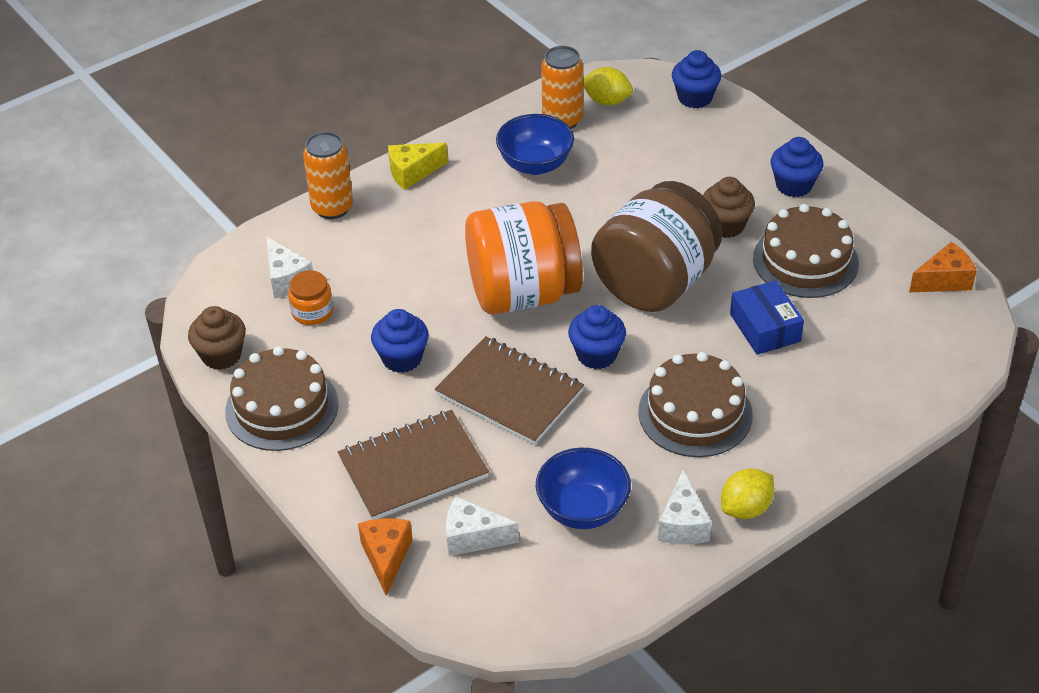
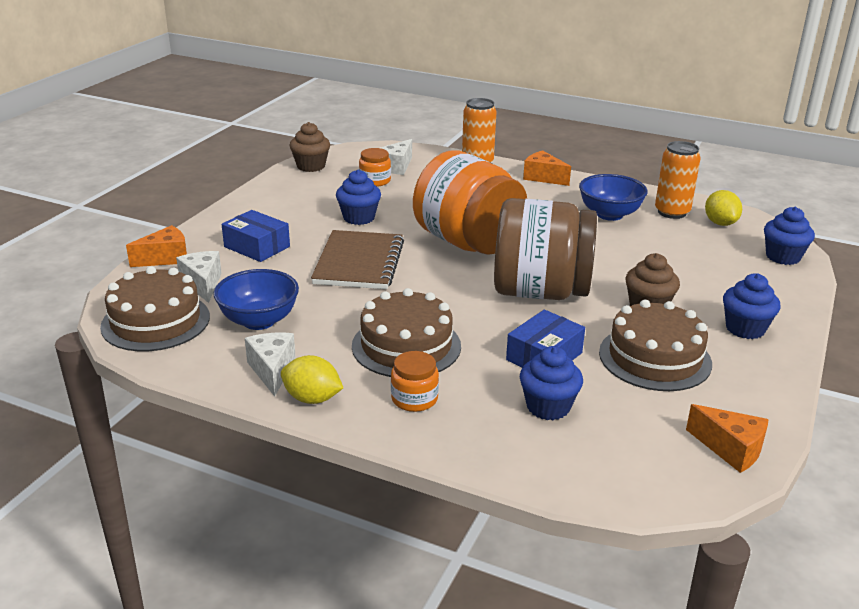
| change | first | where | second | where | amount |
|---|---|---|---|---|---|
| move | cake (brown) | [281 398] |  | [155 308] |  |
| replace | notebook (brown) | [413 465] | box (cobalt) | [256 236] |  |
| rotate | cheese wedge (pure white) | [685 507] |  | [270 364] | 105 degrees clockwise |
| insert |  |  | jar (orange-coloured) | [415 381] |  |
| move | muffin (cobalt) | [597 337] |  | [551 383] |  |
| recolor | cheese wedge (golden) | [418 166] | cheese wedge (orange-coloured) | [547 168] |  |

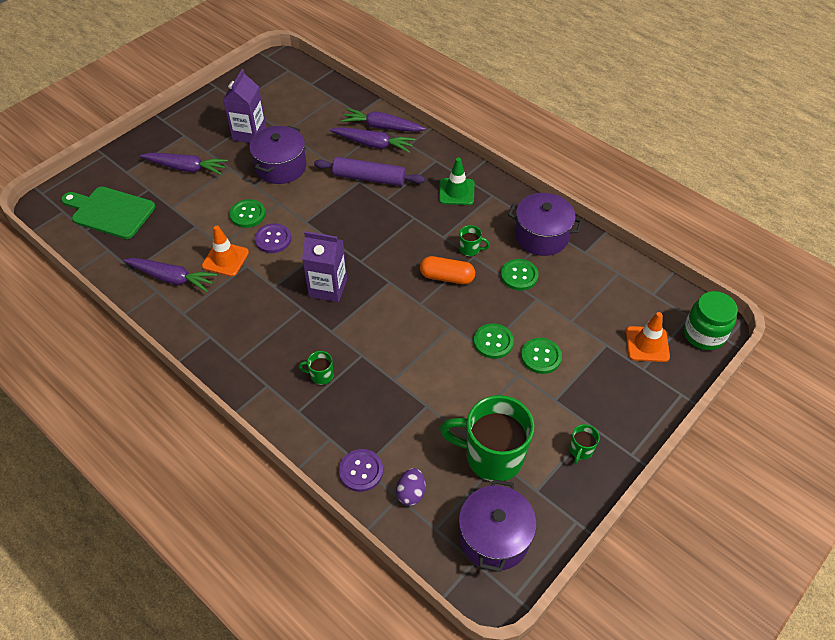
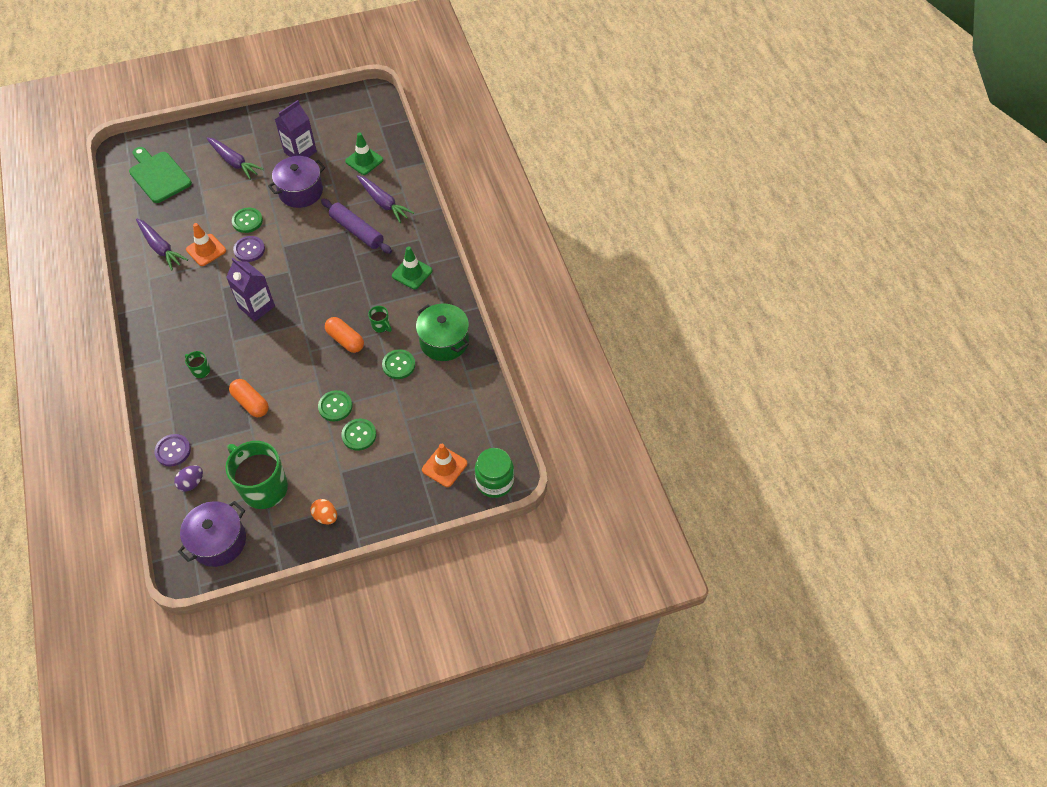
| change | first | where | second | where | amount |
|---|---|---|---|---|---|
| insert |  |  | pill shape (orange-coloured) | [249 398] |  |
| replace | mug (emerald) | [585 444] | egg shape (orange-coloured) | [323 511] |  |
| insert |  |  | safety cone (emerald) | [364 153] |  |
| recolor | cooking pot (purple) | [545 224] | cooking pot (emerald) | [442 332] |  |
| delete | carrot (purple) | [383 120] |  |  |  |

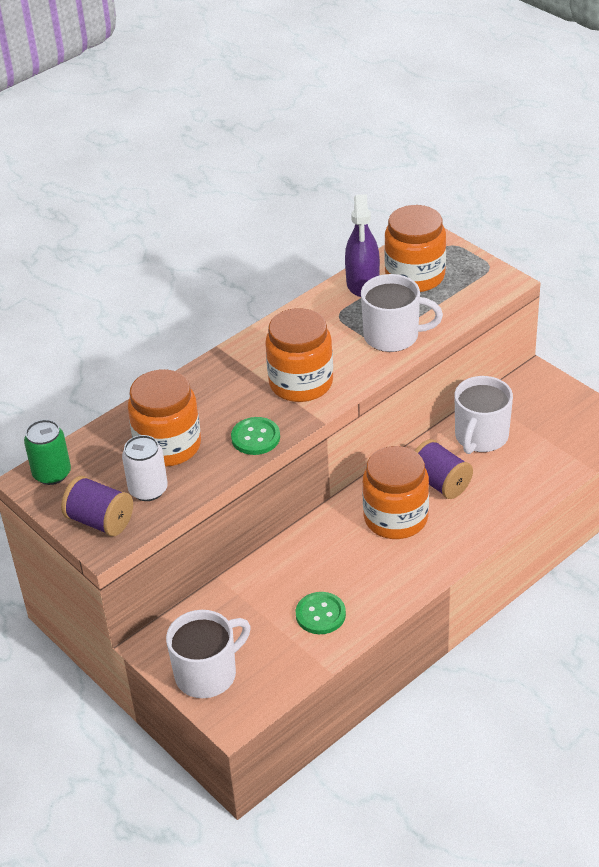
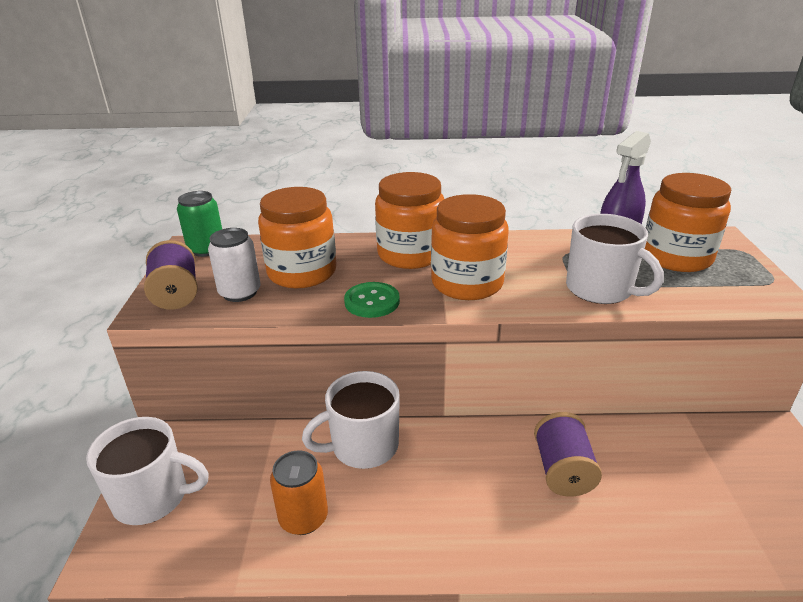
| change | first | where | second | where | amount |
|---|---|---|---|---|---|
| replace | button (emerald) | [321 613] | soda can (orange-coloured) | [299 492] |  |
| move | mug (pure white) | [484 415] |  | [351 420] |  |
| move | jar (orange-coloured) | [396 492] |  | [409 220] |  |

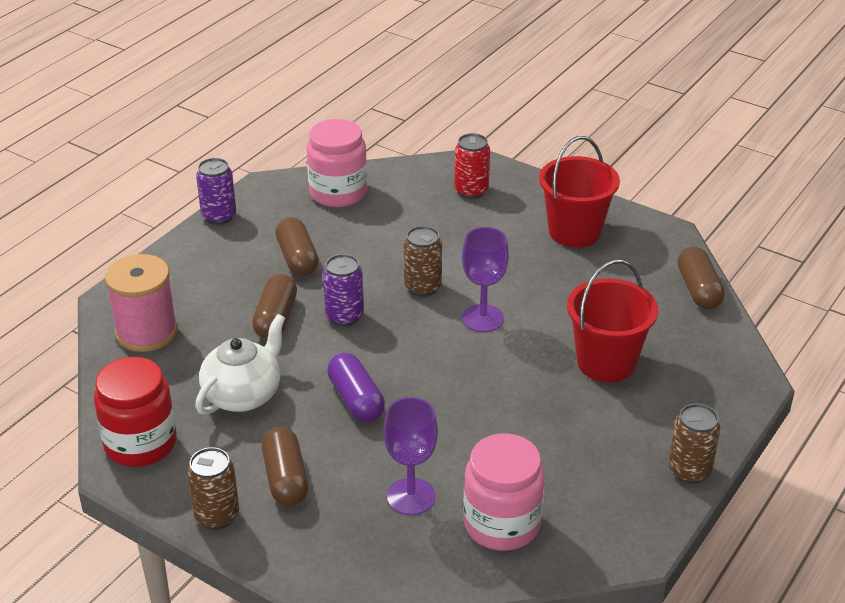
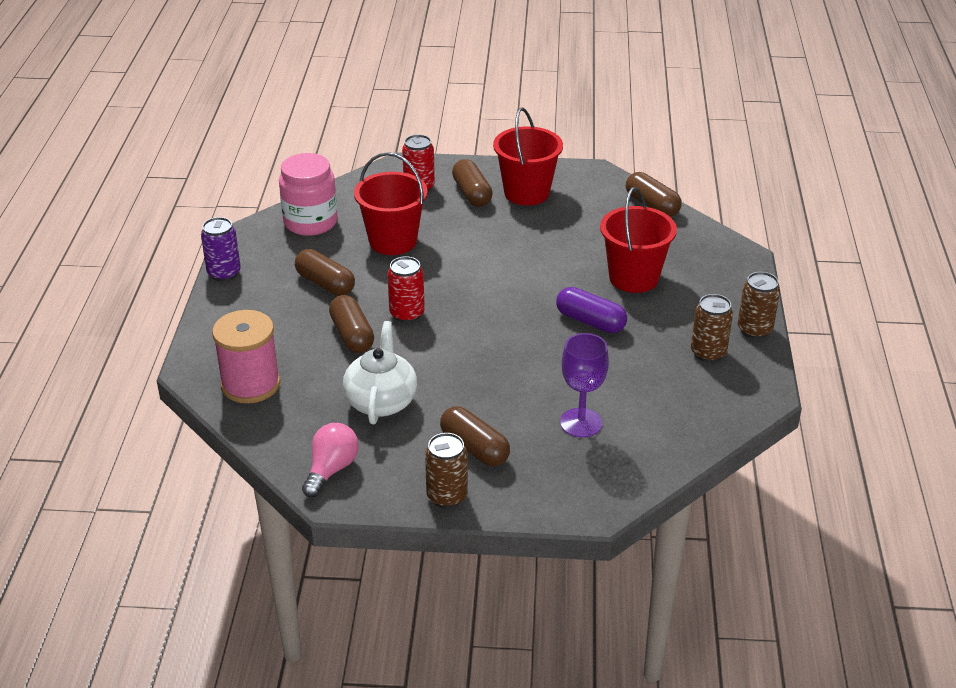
| change | first | where | second | where | amount |
|---|---|---|---|---|---|
| replace | jar (scarlet) | [135 412] | lightbulb (pink) | [330 460] |  |
| insert |  |  | pail (scarlet) | [391 203] |  |
| recolor | soda can (purple) | [343 290] | soda can (scarlet) | [406 289] |  |
| insert |  |  | pill shape (brown) | [472 183] |  |
| move | pill shape (purple) | [356 387] |  | [591 310] |  |
| move | soda can (brown) | [423 261] |  | [712 328] |  |
| delete | chalice (purple) | [485 279] |  |  |  |
| delete | jar (pink) | [504 492] |  |  |  |

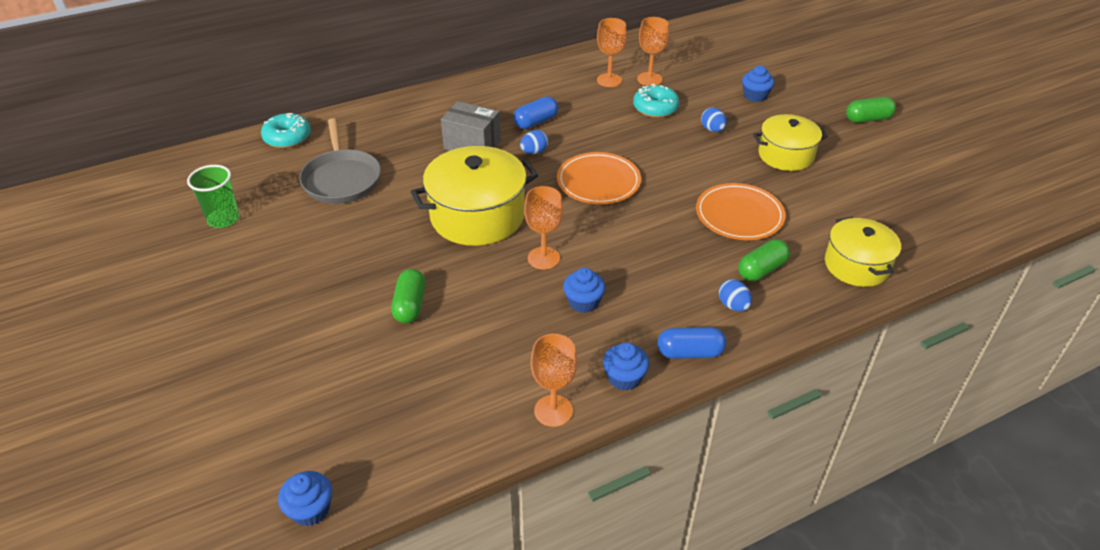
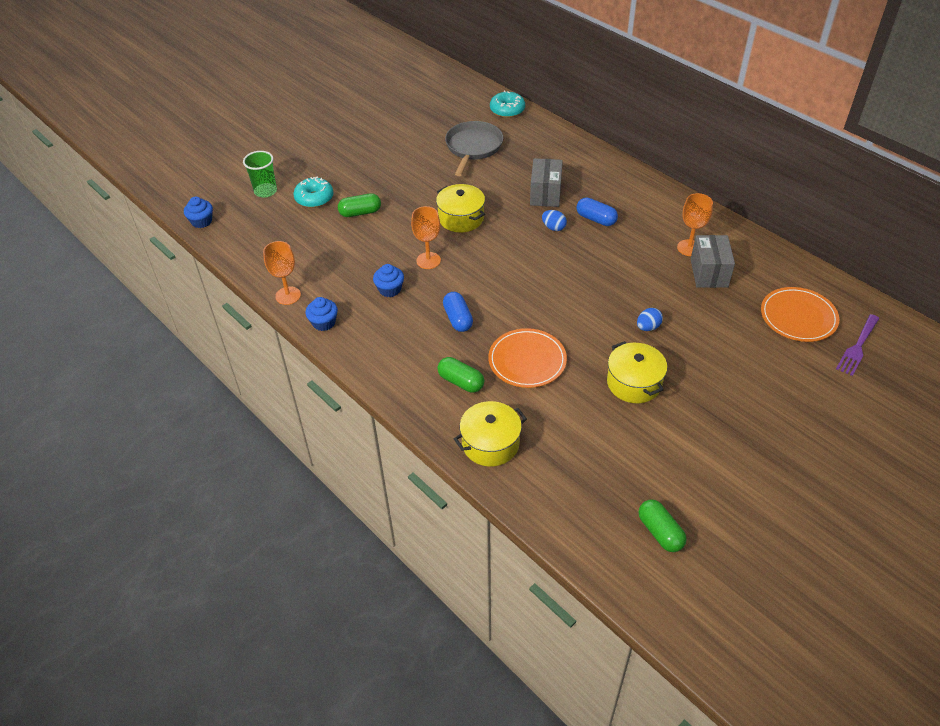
| change | first | where | second | where | amount |
|---|---|---|---|---|---|
| move | beaker (emerald) | [213 196] |  | [260 174] |  |
| move | donut (aqua) | [656 101] |  | [313 192] |  |
| resize | cooking pot (golden) | [474 196] |  | [460 208] | x0.64 |
| move | pill shape (cobalt) | [691 343] |  | [458 312] |  |
| rotate | skillet (grey) | [340 161] |  | [474 148] | 135 degrees clockwise |
| move | pill shape (emerald) | [871 110] |  | [662 526] |  |
| replace | chalice (orange-coloured) | [653 51] | box (grey) | [713 261] |  |
| move | dinner plate (orange-coloured) | [599 178] |  | [800 314] |  |
| insert |  |  | dinner fork (purple) | [857 345] |  |
| delete | egg shape (cobalt) | [735 295] |  |  |  |
| delete | muffin (cobalt) | [758 84] |  |  |  |

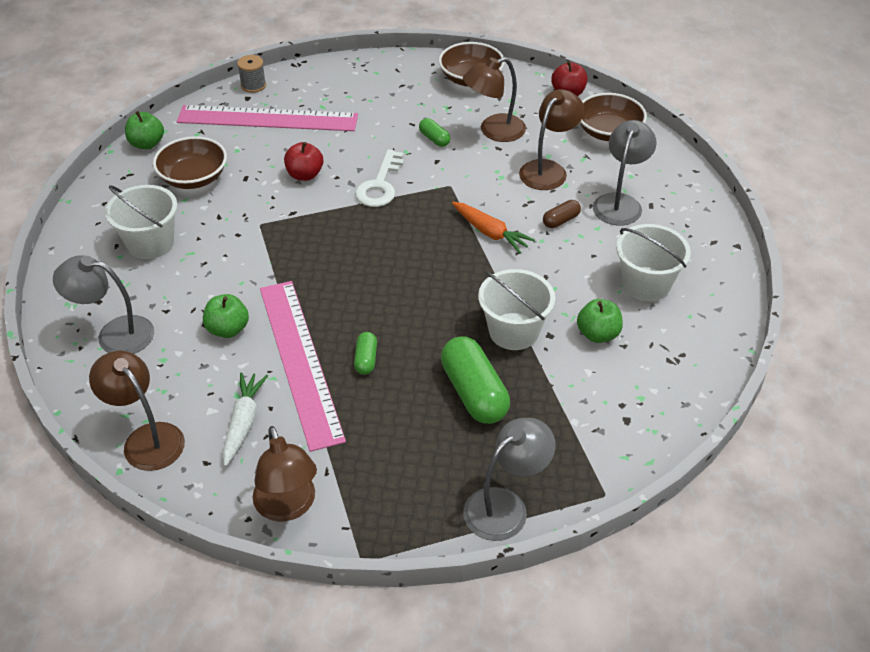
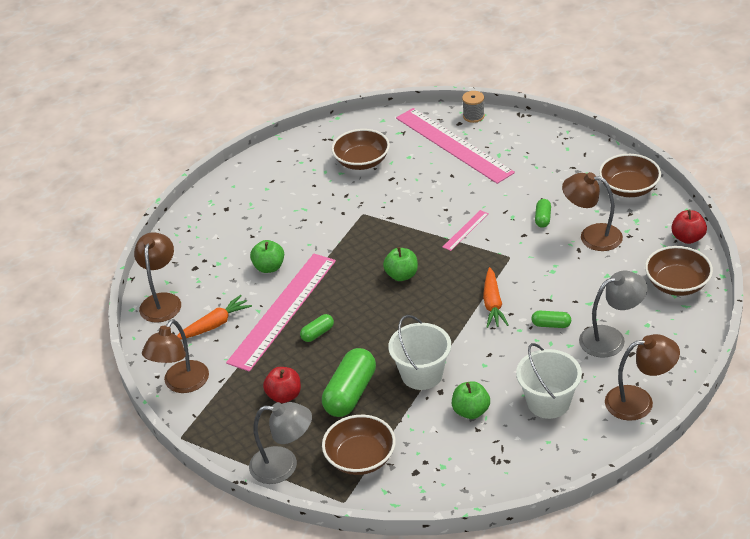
| change | first | where | second | where | amount |
|---|---|---|---|---|---|
| recolor | carrot (pure white) | [245 419] | carrot (orange-coloured) | [214 317] |  |
| move | toy apple (scarlet) | [303 161] |  | [282 385] |  |
| insert |  |  | bowl (brown) | [359 445] |  |
| move | toy apple (emerald) | [144 130] |  | [400 264] |  |
| replace | key (pure white) | [379 178] | straightedge (pink) | [466 230] |  |
| recolor | pill shape (brown) | [562 214] | pill shape (emerald) | [551 319] |  |
| move | reading lamp (brown) | [551 139] |  | [642 377] |  |
| delete | reading lamp (grey) | [103 304] |  |  |  |
| delete | pail (pure white) | [141 222] |  |  |  |

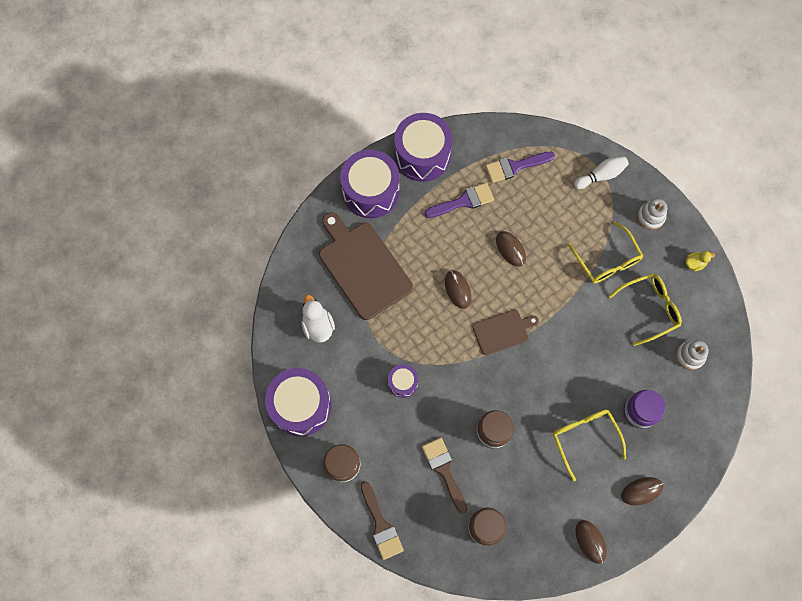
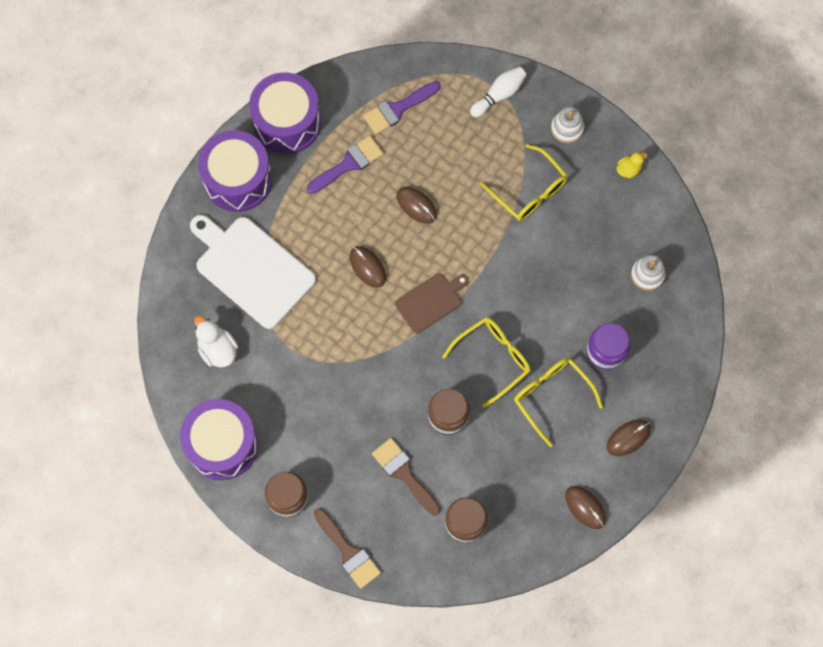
| change | first | where | second | where | amount |
|---|---|---|---|---|---|
| recolor | chopping board (brown) | [366 266] | chopping board (pure white) | [253 272] |  |
| move | eyeglasses (golden) | [645 309] |  | [486 362] |  |
| delete | snare drum (purple) | [403 381] |  |  |  |

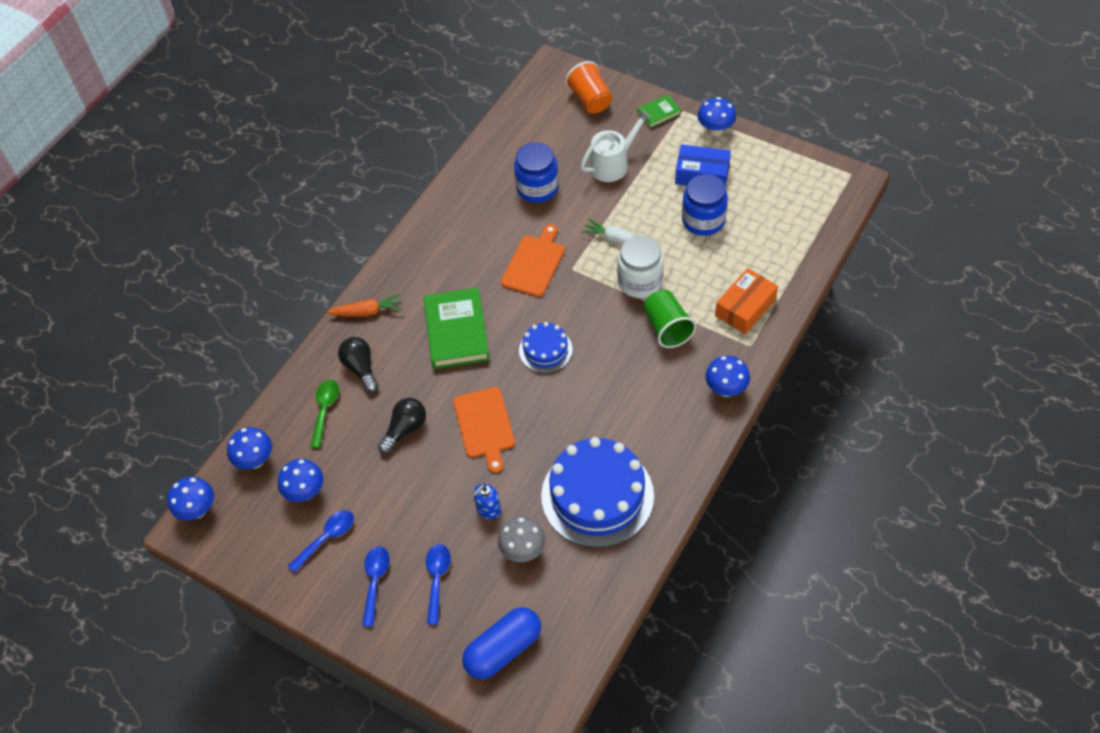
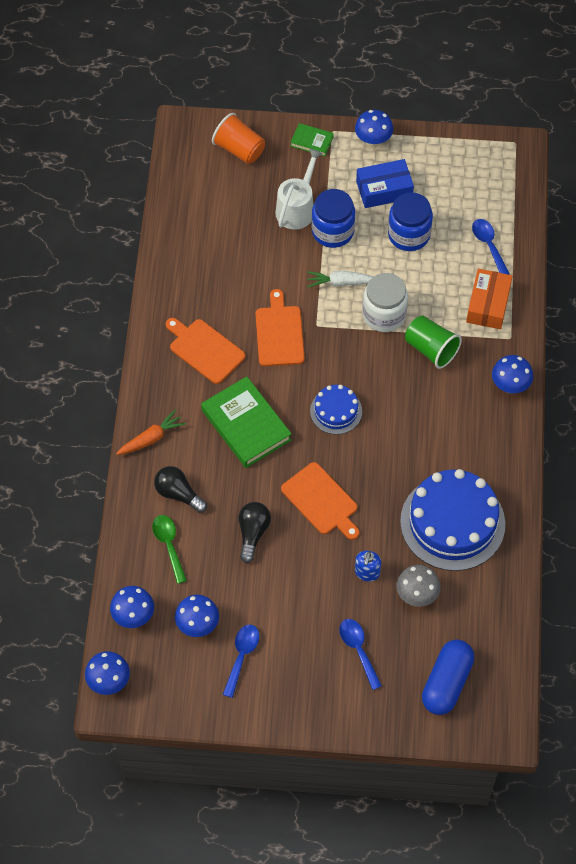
| change | first | where | second | where | amount |
|---|---|---|---|---|---|
| insert |  |  | chopping board (orange-coloured) | [205 351] |  |
| rotate | hardback (emerald) | [659 111] |  | [312 139] | 75 degrees clockwise |
| move | jar (cobalt) | [536 172] |  | [333 218] |  |
| move | tablespoon (cobalt) | [376 586] |  | [491 247] |  |

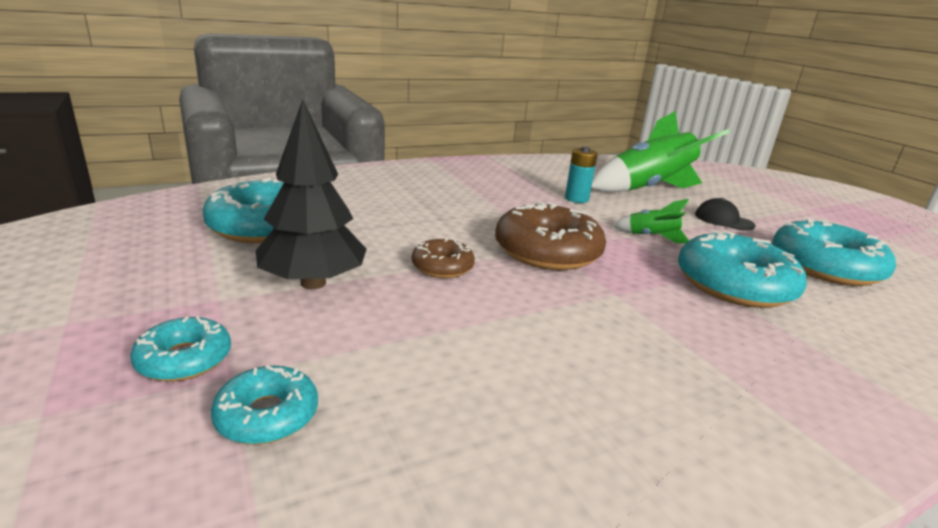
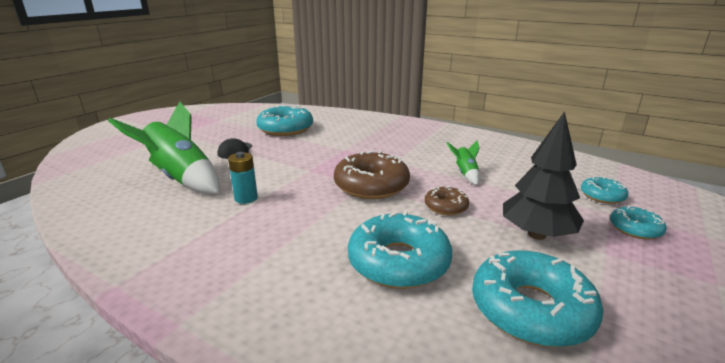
| change | first | where | second | where | amount |
|---|---|---|---|---|---|
| move | donut (aqua) | [742 269] |  | [400 250] |  |
| move | rocket (emerald) | [650 221] |  | [463 163] |  |

